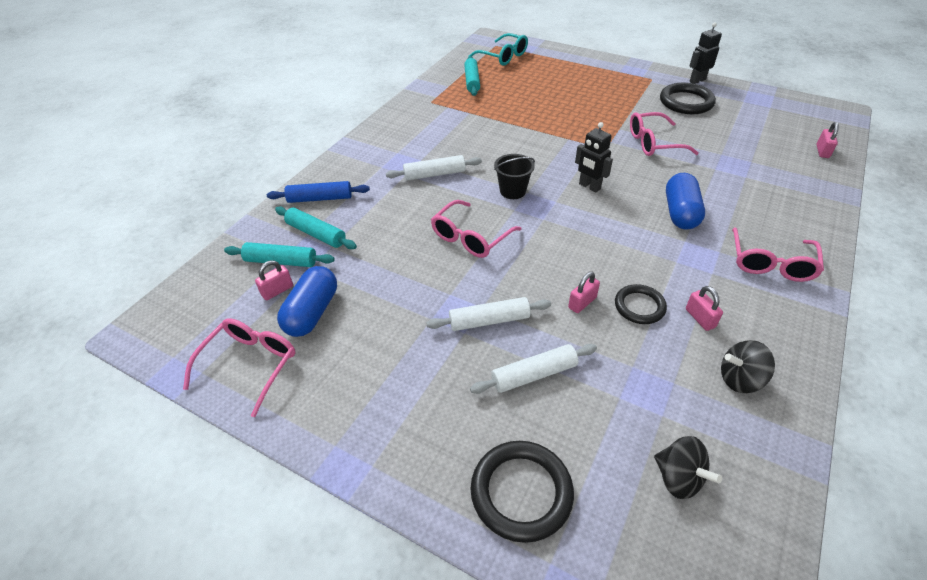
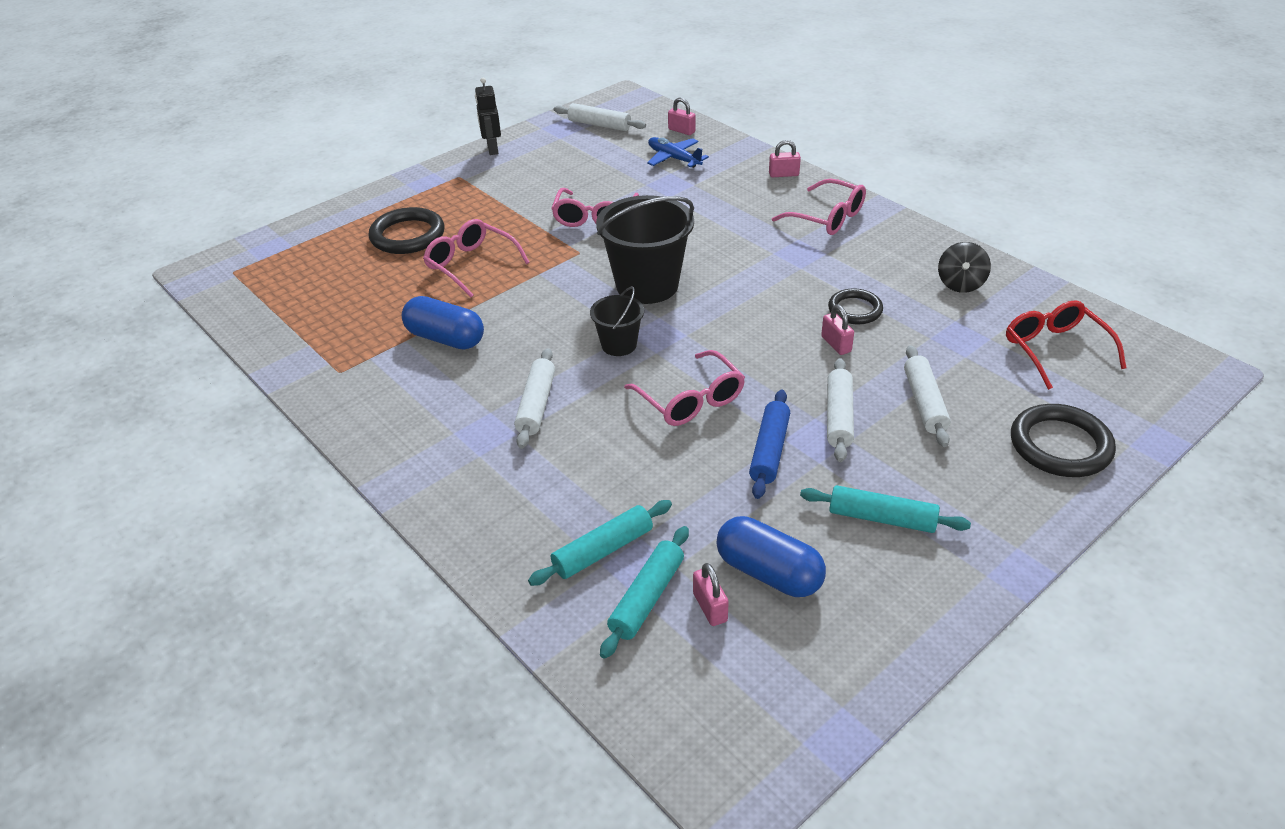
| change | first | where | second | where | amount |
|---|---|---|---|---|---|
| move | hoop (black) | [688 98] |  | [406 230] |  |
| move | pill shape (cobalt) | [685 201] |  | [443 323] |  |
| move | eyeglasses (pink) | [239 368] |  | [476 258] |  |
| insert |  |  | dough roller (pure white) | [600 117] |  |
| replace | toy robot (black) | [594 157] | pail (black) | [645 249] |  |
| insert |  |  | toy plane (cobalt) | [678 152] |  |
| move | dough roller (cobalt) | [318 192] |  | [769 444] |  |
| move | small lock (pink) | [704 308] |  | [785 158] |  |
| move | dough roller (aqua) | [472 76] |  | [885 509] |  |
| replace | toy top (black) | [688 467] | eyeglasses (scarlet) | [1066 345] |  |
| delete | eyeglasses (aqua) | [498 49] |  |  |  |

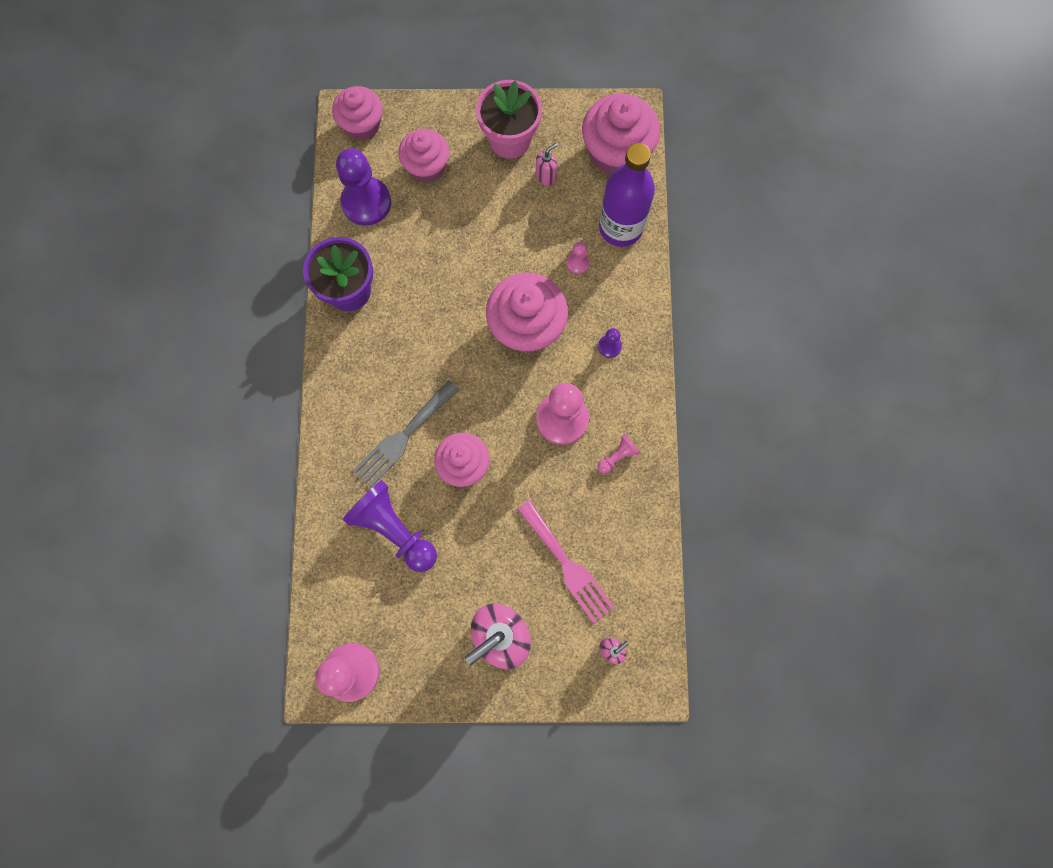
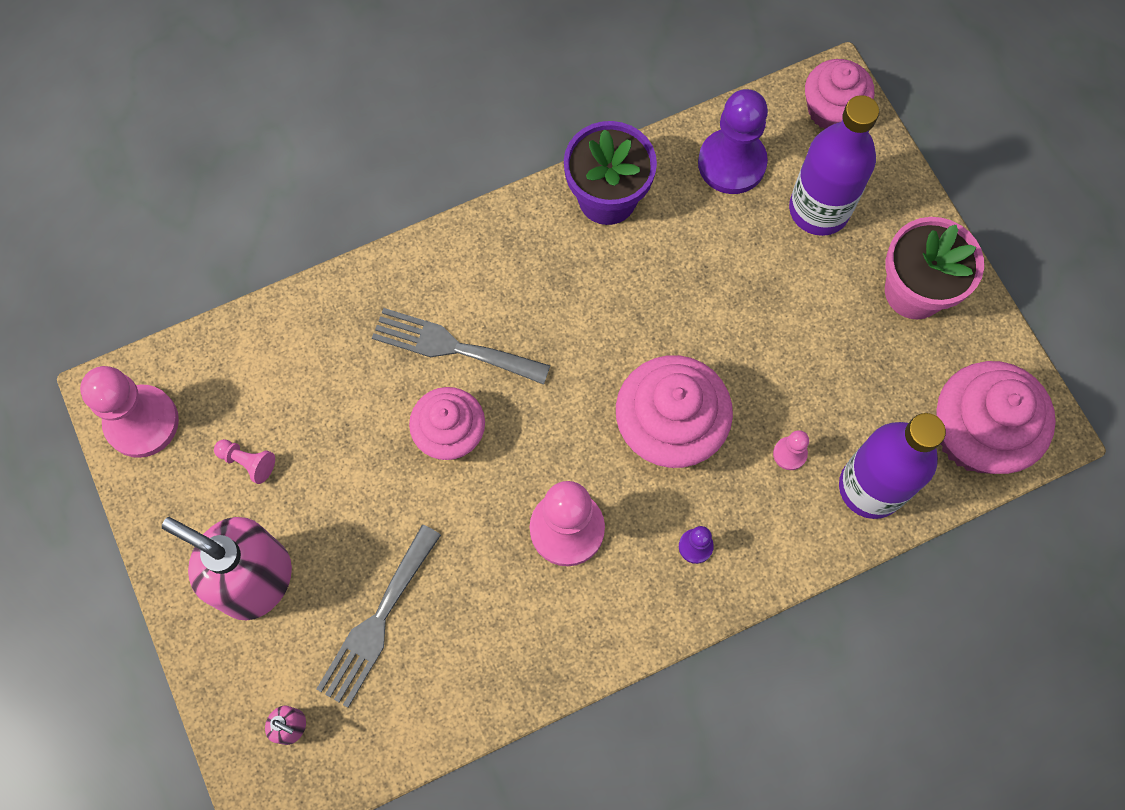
| change | first | where | second | where | amount |
|---|---|---|---|---|---|
| move | game pawn (pink) | [619 454] |  | [244 461] |  |
| recolor | dinner fork (pink) | [566 561] | dinner fork (grey) | [378 616] |  |
| replace | muffin (pink) | [423 156] | flask (purple) | [834 165] |  |
| delete | game pawn (purple) | [390 526] |  |  |  |
| delete | pump bottle (pink) | [547 164] |  |  |  |

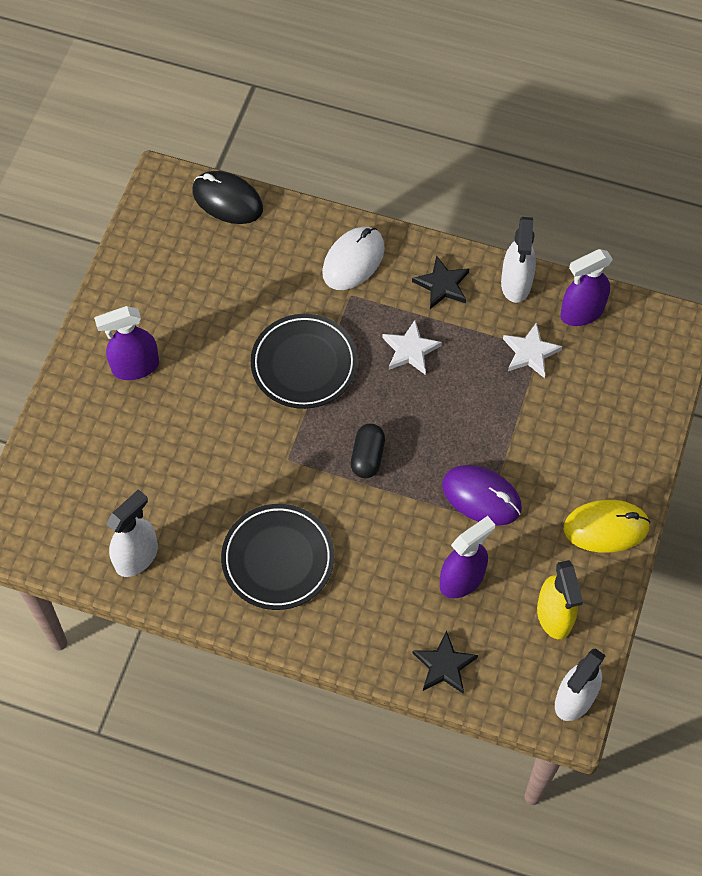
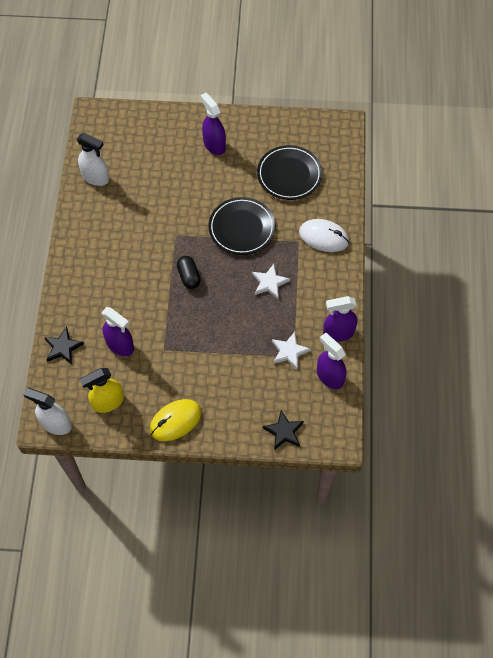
| change | first | where | second | where | amount |
|---|---|---|---|---|---|
| rotate | PC mouse (golden) | [607 526] |  | [175 420] | 75 degrees clockwise |
| rotate | pill shape (black) | [368 451] |  | [189 272] | 75 degrees clockwise |
| move | dinner plate (black) | [277 557] |  | [289 172] |  |
| move | five-pointed star (black) | [441 282] |  | [283 430] |  |
| recolor | sprayer (pure white) | [518 260] | sprayer (purple) | [340 319] |  |
| delete | PC mouse (black) | [227 197] |  |  |  |
| delete | PC mouse (purple) | [482 495] |  |  |  |

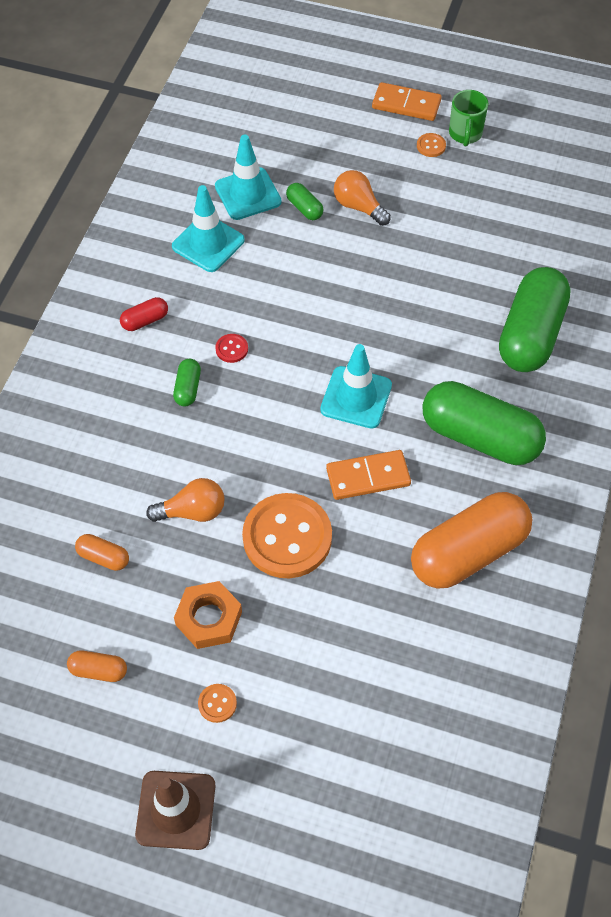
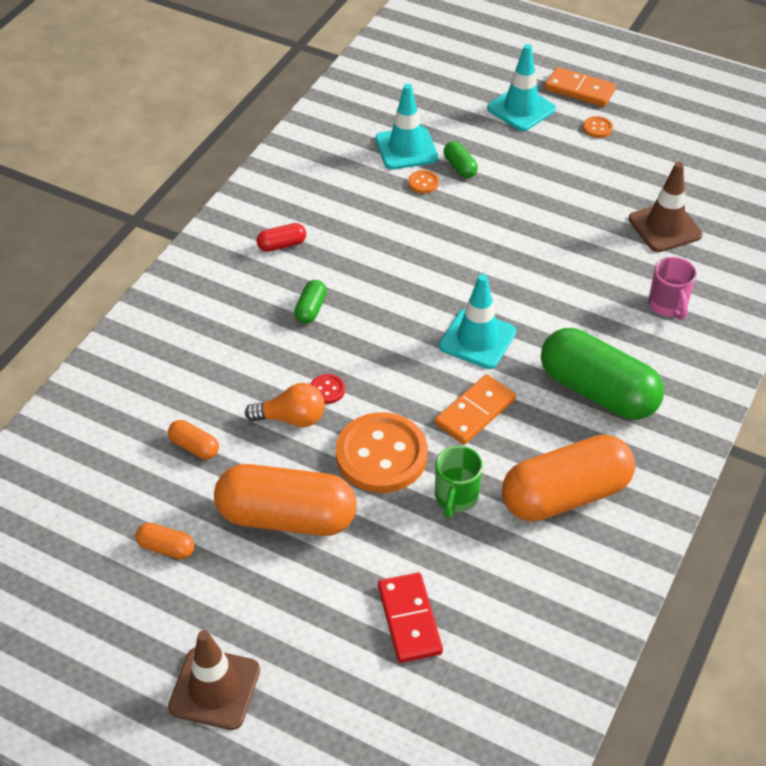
| change | first | where | second | where | amount |
|---|---|---|---|---|---|
| replace | hex nut (orange-coloured) | [208 615] | pill shape (orange-coloured) | [285 500] |  |
| move | button (scarlet) | [231 348] |  | [328 389] |  |
| insert |  |  | domino (scarlet) | [410 618] |  |
| move | button (orange-coloured) | [217 703] |  | [423 182] |  |
| rotate | domino (orange-coloured) | [368 475] |  | [475 409] | 45 degrees counterclockwise |
| move | mug (emerald) | [468 118] |  | [459 482] |  |
| move | safety cone (aqua) | [208 228] |  | [521 87] |  |
| insert |  |  | safety cone (brown) | [665 207] |  |
| replace | pill shape (emerald) | [535 319] | mug (pink) | [672 288] |  |
| delete | lightbulb (orange-coloured) | [362 198] |  |  |  |

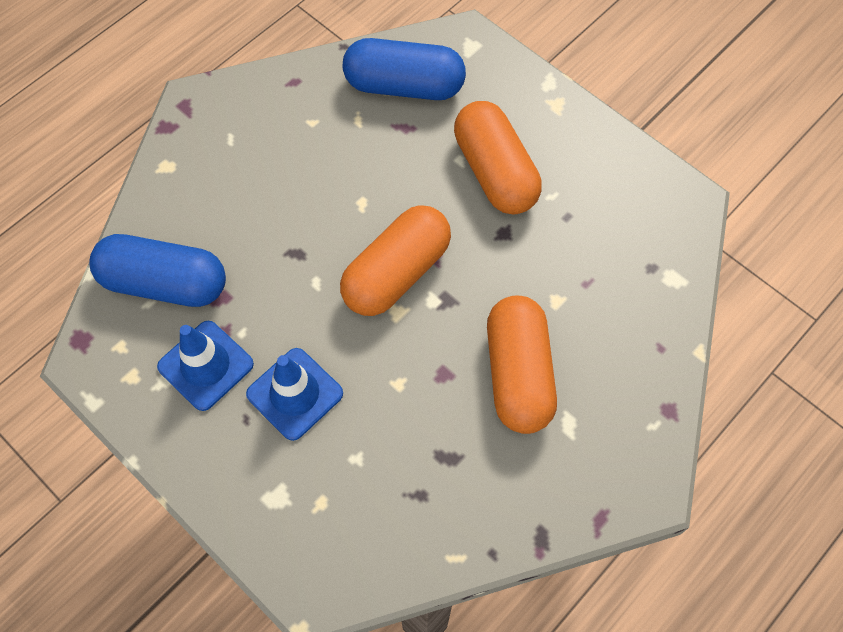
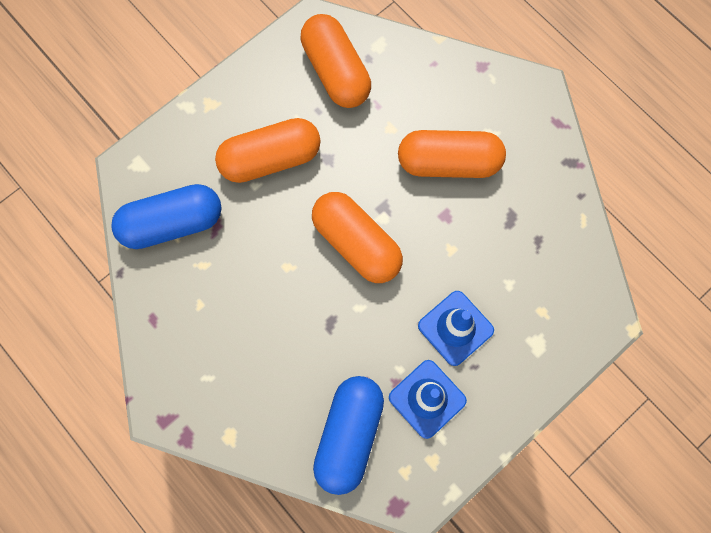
| change | first | where | second | where | amount |
|---|---|---|---|---|---|
| rotate | pill shape (cobalt) | [404 69] |  | [166 216] | 60 degrees clockwise |
| insert |  |  | pill shape (orange-coloured) | [336 61] |  |

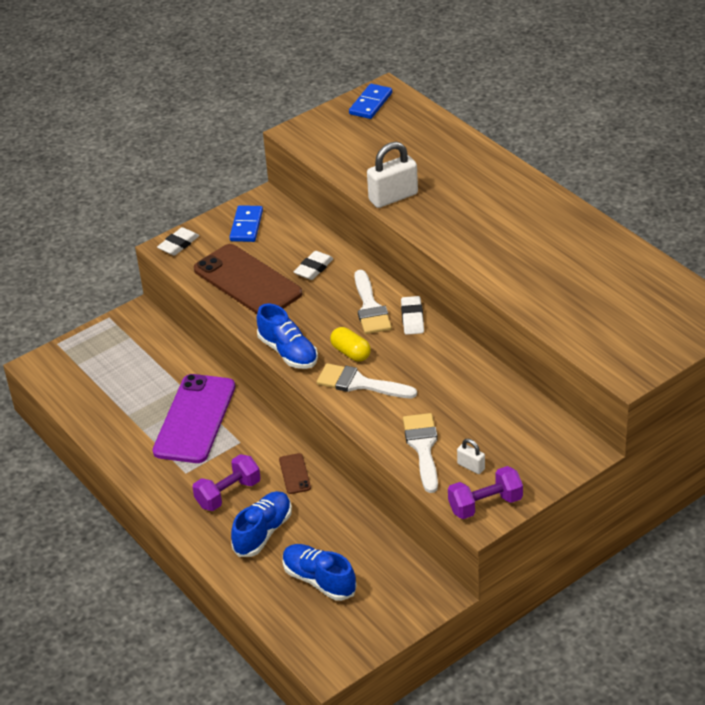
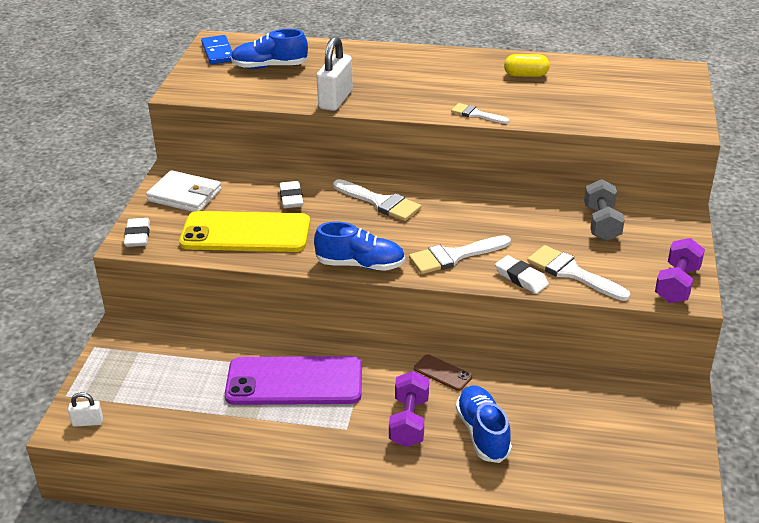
| change | first | where | second | where | amount |
|---|---|---|---|---|---|
| move | small lock (pure white) | [471 456] |  | [85 409] |  |
| replace | domino (cobalt) | [246 223] | card wallet (pure white) | [184 191] |  |
| recolor | smartphone (brown) | [248 279] | smartphone (golden) | [244 231] |  |
| rotate | smartphone (purple) | [194 418] |  | [293 380] | 60 degrees counterclockwise |
| move | sneaker (cobalt) | [320 572] |  | [269 49] |  |
| insert |  |  | paint brush (pure white) | [480 113] |  |
| move | gum eraser (pure white) | [412 315] |  | [522 274] |  |
| move | pill shape (golden) | [350 344] |  | [527 65] |  |
| insert |  |  | hand weight (grey) | [604 210] |  |

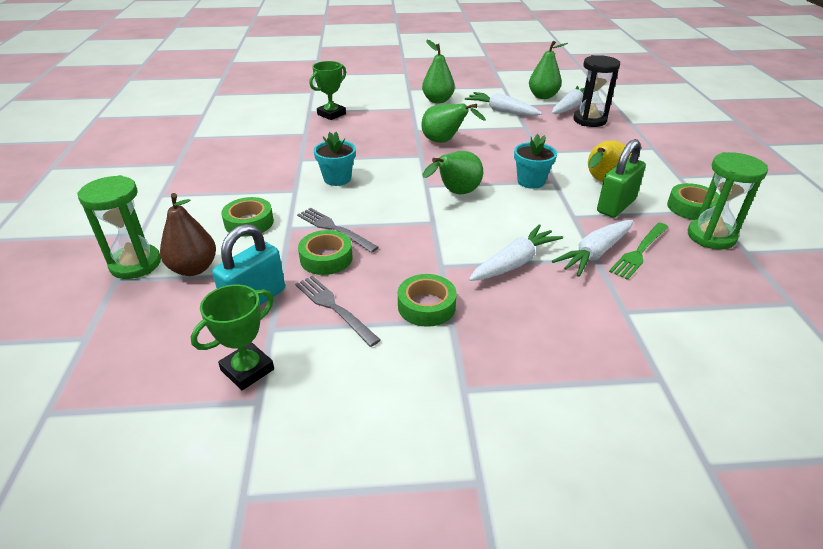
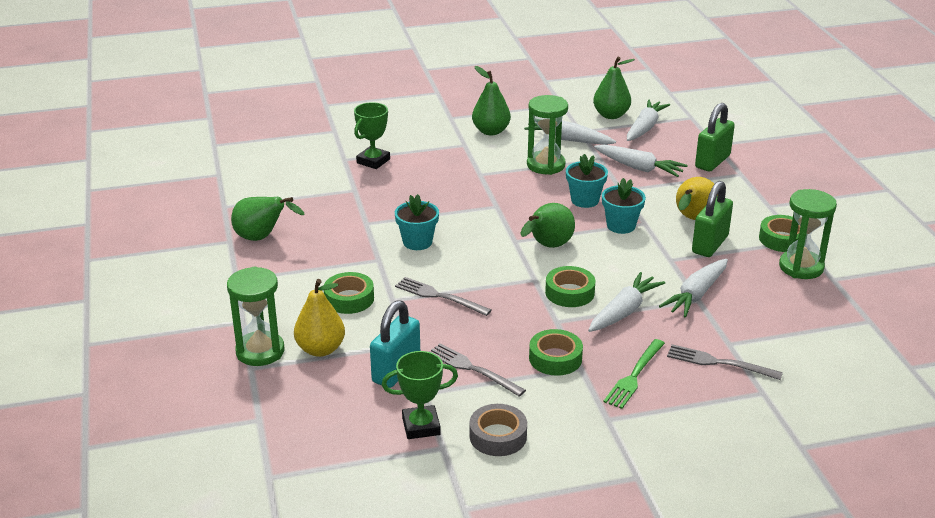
| change | first | where | second | where | amount |
|---|---|---|---|---|---|
| move | pear (emerald) | [453 123] |  | [267 219] |  |
| recolor | pear (brown) | [188 234] | pear (golden) | [319 318] |  |
| rotate | award cup (emerald) | [232 337] |  | [420 395] | 45 degrees clockwise |
| insert |  |  | sticky tape (grey) | [498 430] |  |
| insert |  |  | hourglass (emerald) | [547 135] |  |
| move | sticky tape (emerald) | [325 252] |  | [570 286] |  |
| insert |  |  | plant pot (aqua) | [587 181] |  |
| insert |  |  | carrot (pure white) | [641 161] |  |
| move | dinner fork (emerald) | [638 251] |  | [634 374] |  |
| insert |  |  | dinner fork (grey) | [725 362] |  |
| insert |  |  | small lock (emerald) | [715 137] |  |
| delete | hourglass (black) | [596 91] |  |  |  |

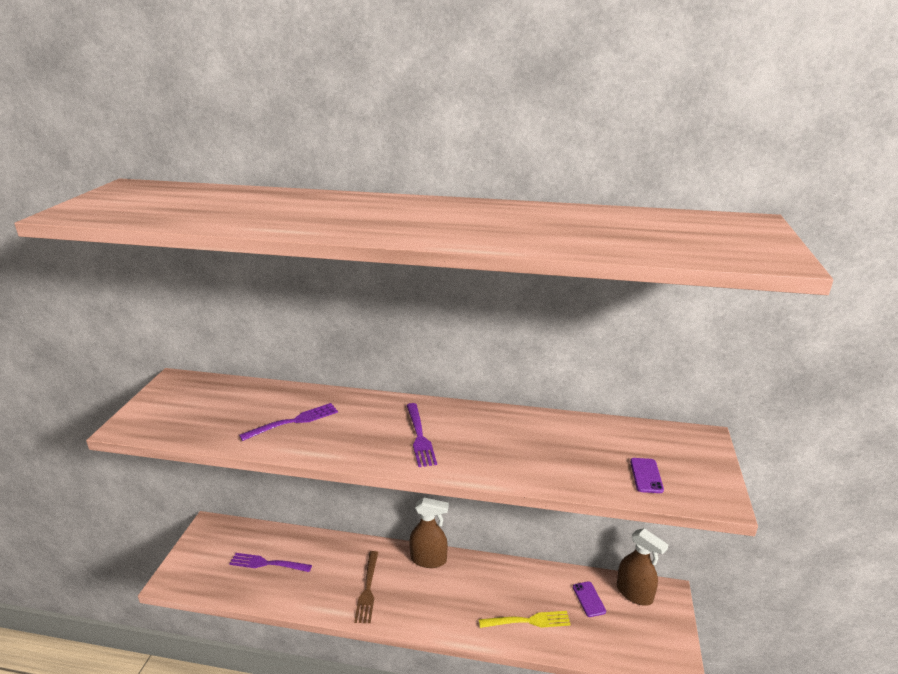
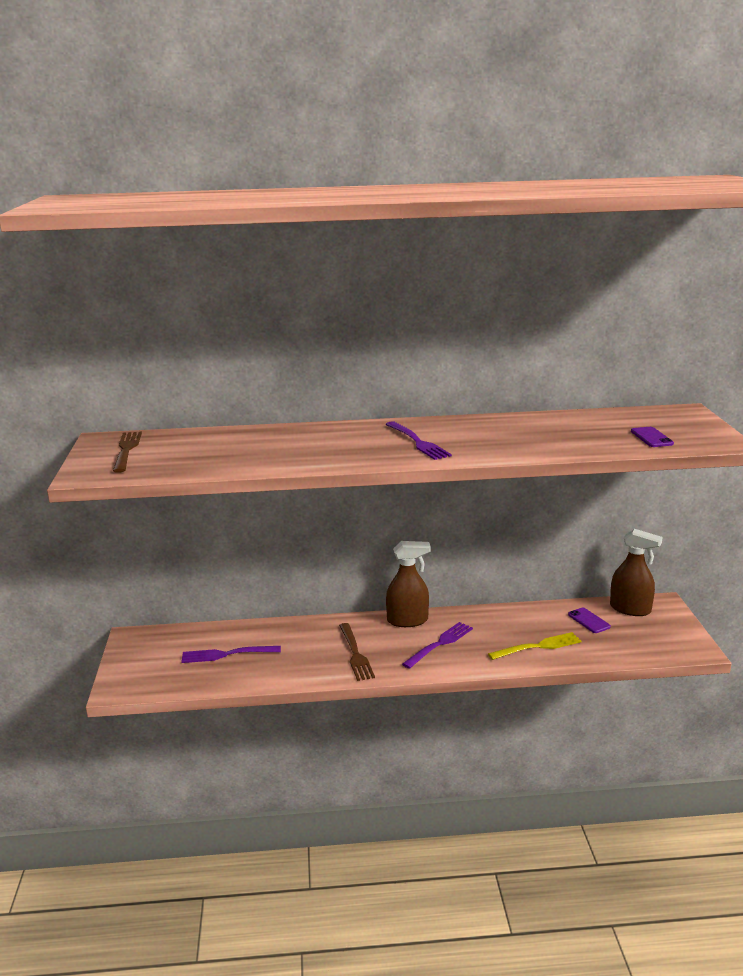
| change | first | where | second | where | amount |
|---|---|---|---|---|---|
| insert |  |  | dinner fork (brown) | [127 452] |  |
| move | dinner fork (purple) | [288 422] |  | [437 645] |  |

